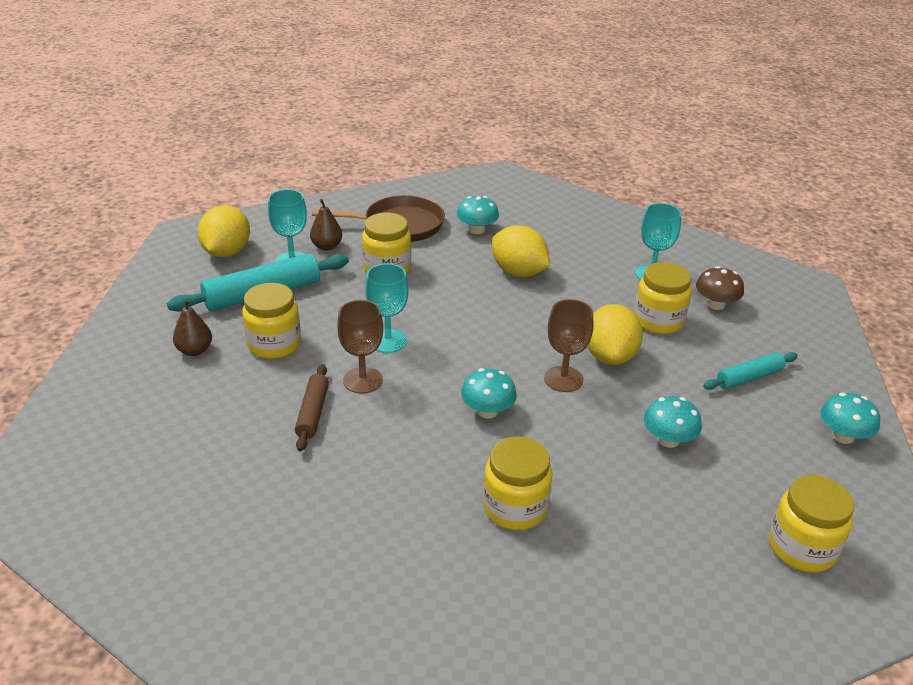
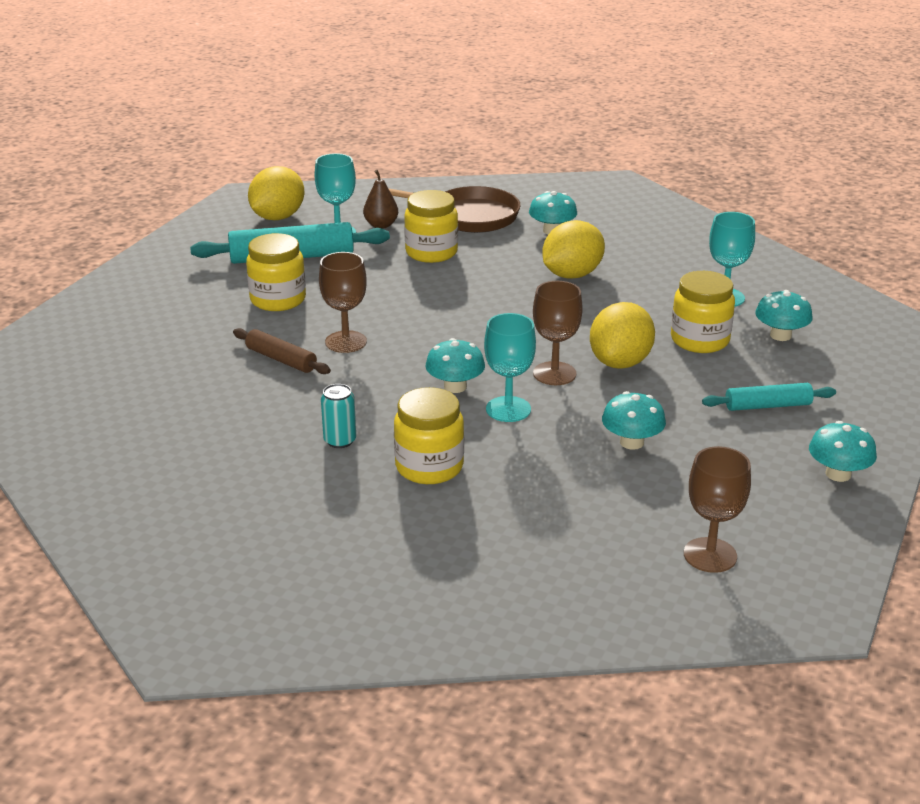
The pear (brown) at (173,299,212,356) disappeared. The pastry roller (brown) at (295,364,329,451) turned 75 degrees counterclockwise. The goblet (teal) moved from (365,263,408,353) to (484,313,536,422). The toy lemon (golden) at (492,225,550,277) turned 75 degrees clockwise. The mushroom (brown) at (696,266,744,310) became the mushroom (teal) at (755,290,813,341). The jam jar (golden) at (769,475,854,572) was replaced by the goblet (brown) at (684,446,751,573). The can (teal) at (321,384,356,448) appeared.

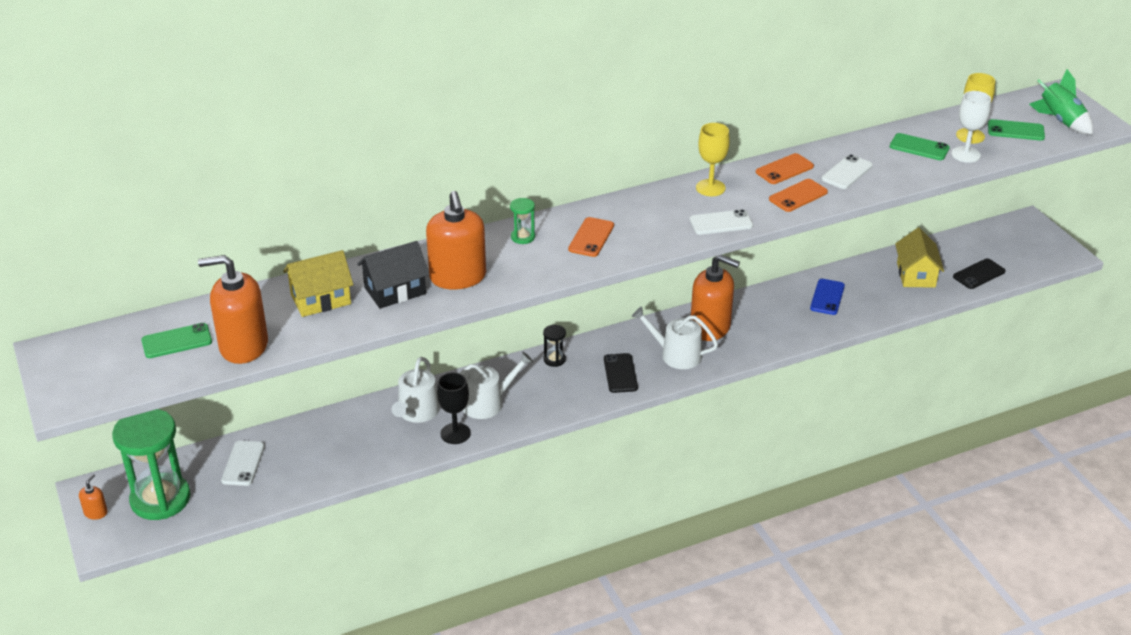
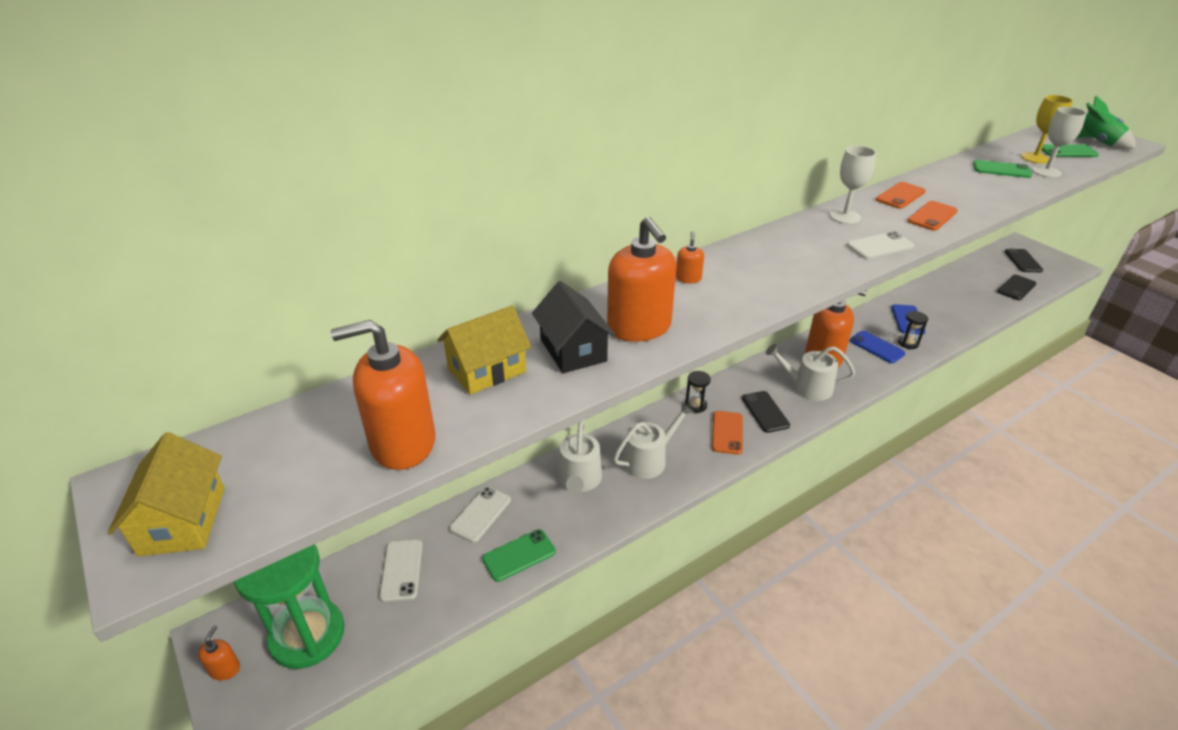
The phone (leaf-green) moved from (141,323,212,358) to (482,529,556,582). The house (jet-black) at (357,241,430,309) turned 75 degrees counterclockwise. The goblet (jet-black) at (437,372,471,444) disappeared. The sand timer (leaf-green) at (510,198,535,244) was replaced by the soap pump (bright orange) at (676,231,704,283). The phone (bright orange) moved from (568,217,614,257) to (712,411,743,455). The goblet (golden) at (696,123,730,196) became the goblet (pure white) at (830,146,876,224). The phone (pure white) moved from (822,154,873,189) to (449,487,511,543). The house (golden) moved from (895,228,944,288) to (108,432,225,557). The phone (cobalt) at (850,330,905,363) appeared. The sand timer (jet-black) at (898,311,928,349) appeared. The phone (jet-black) at (1005,249,1043,272) appeared.

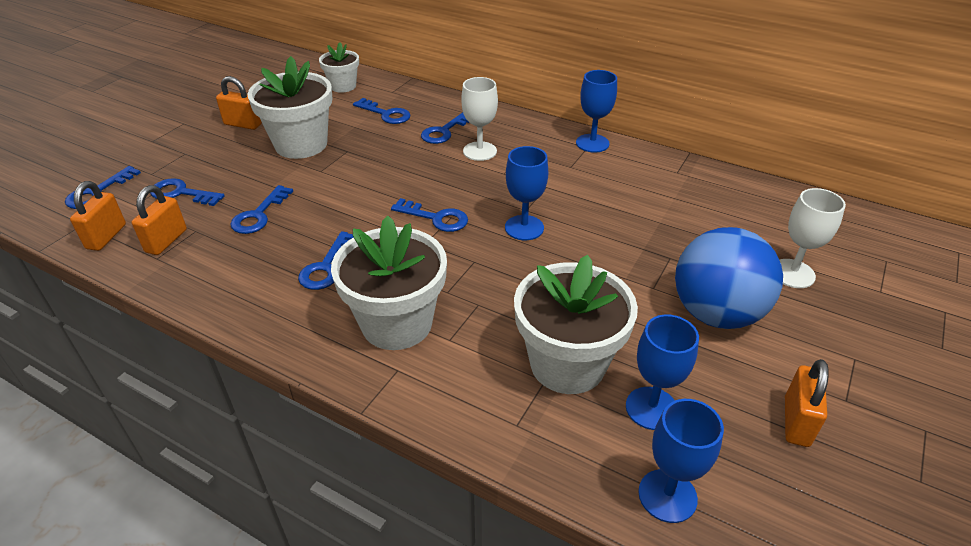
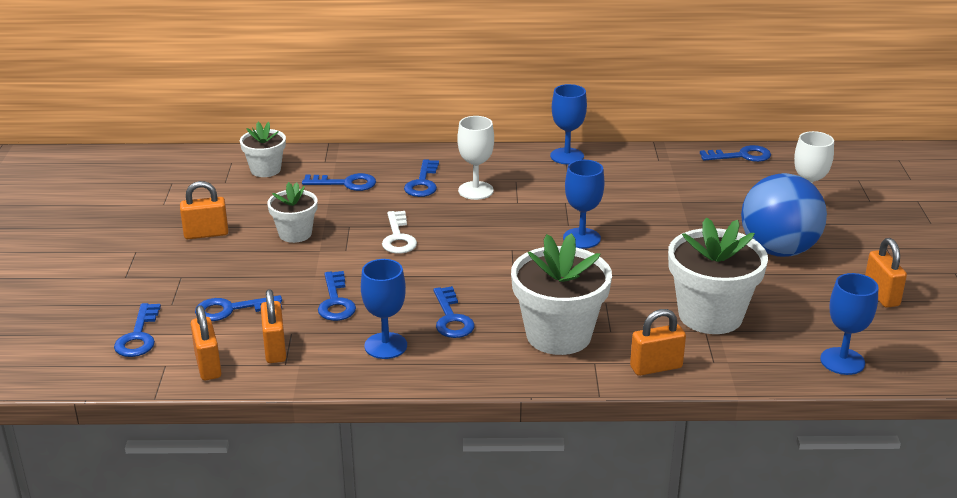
The flower pot (pure white) at (248,56,333,159) changed to 0.57 times the size. The latchkey (cobalt) moved from (391,198,468,232) to (700,145,771,162). The goblet (cobalt) moved from (626,314,699,430) to (361,259,407,359). The latchkey (pure white) at (382,211,417,254) appeared. The padlock (bright orange) at (630,309,686,376) appeared.

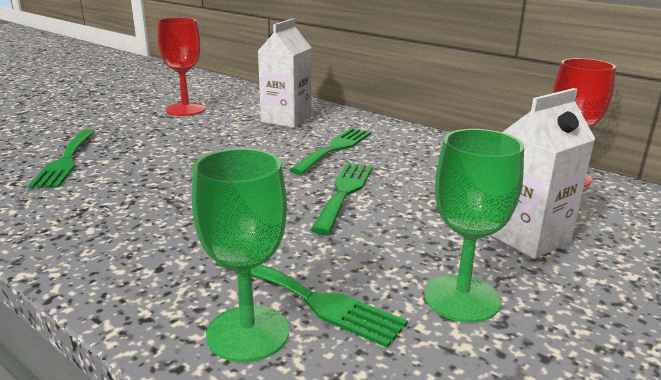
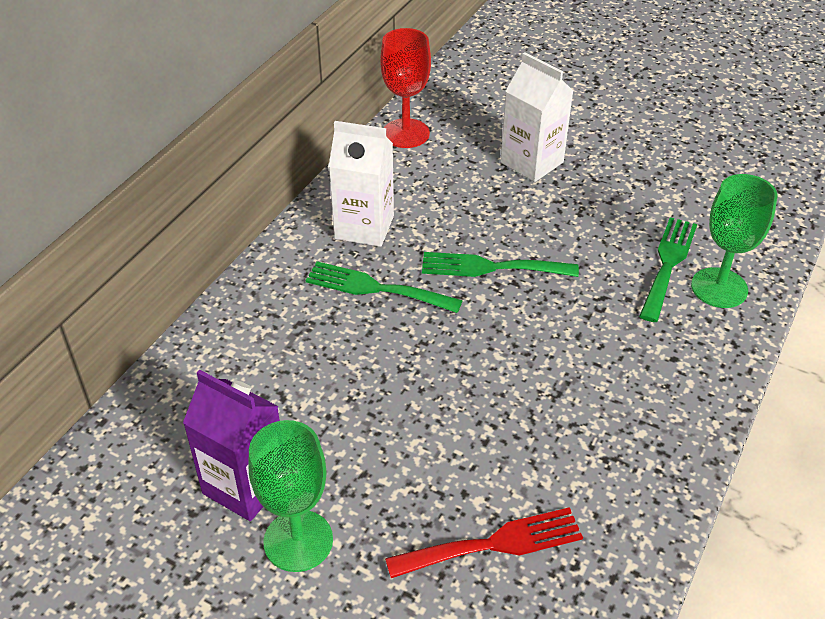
The table fork (leaf-green) at (28,129,95,188) became the table fork (scarlet) at (385,507,583,578). The goblet (scarlet) at (157,18,206,116) was replaced by the milk carton (royal purple) at (183,370,280,521). The milk carton (pure white) moved from (258,18,312,128) to (329,121,394,247). The goblet (leaf-green) moved from (424,129,524,323) to (248,420,333,572).

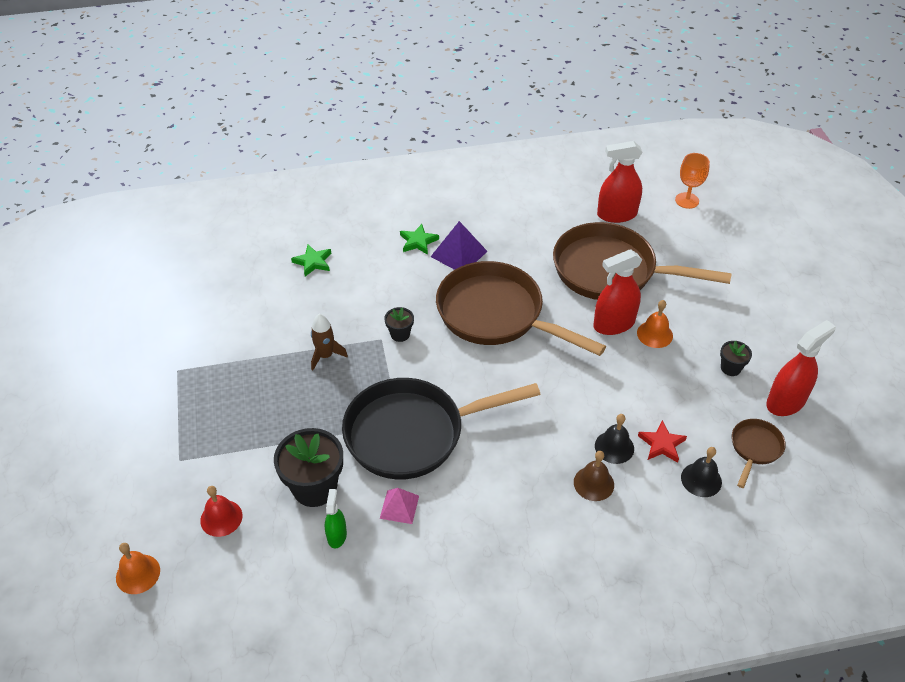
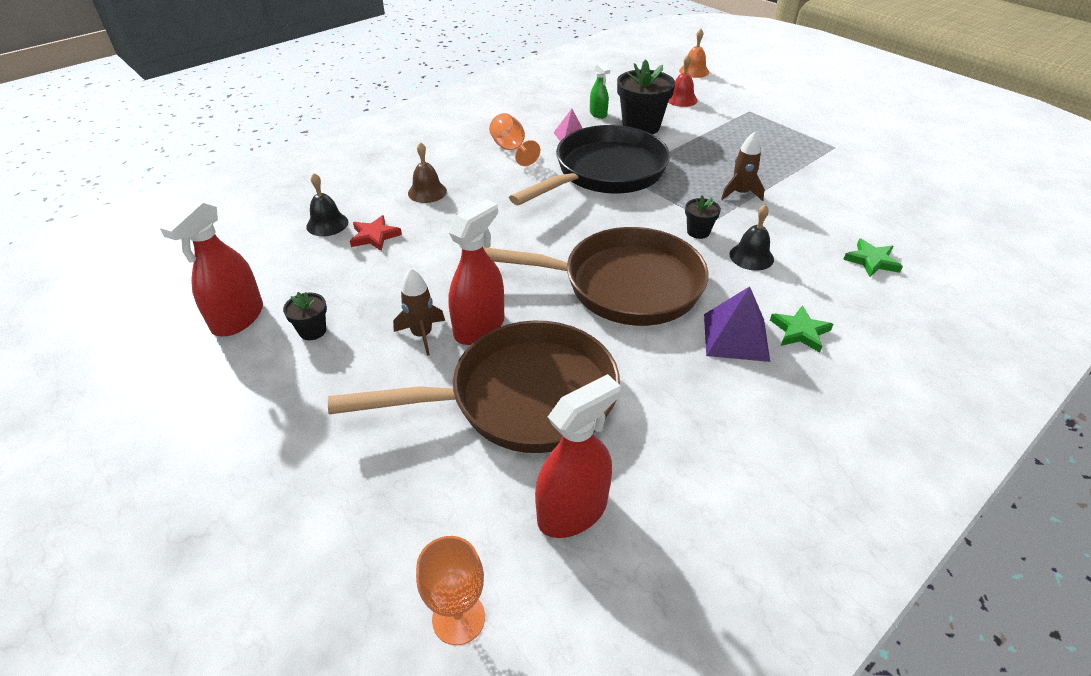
The school bell (jet-black) moved from (595,414,634,464) to (730,204,774,270). The school bell (bright orange) at (637,300,673,348) was replaced by the spaceship (brown) at (393,268,445,356). The pan (brown) at (732,419,786,488) disappeared. The goblet (bright orange) at (489,113,540,166) appeared.

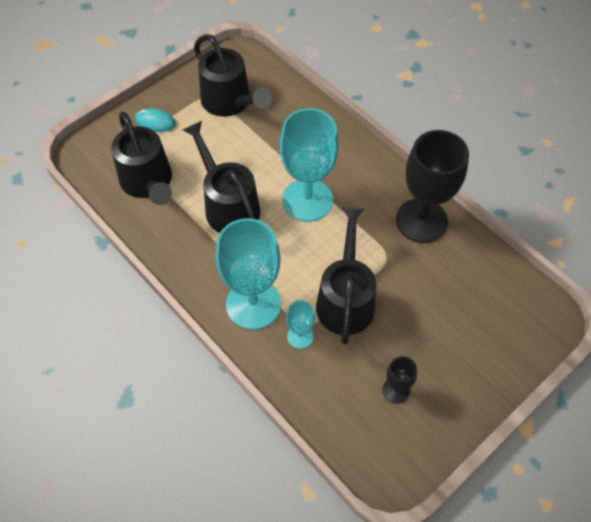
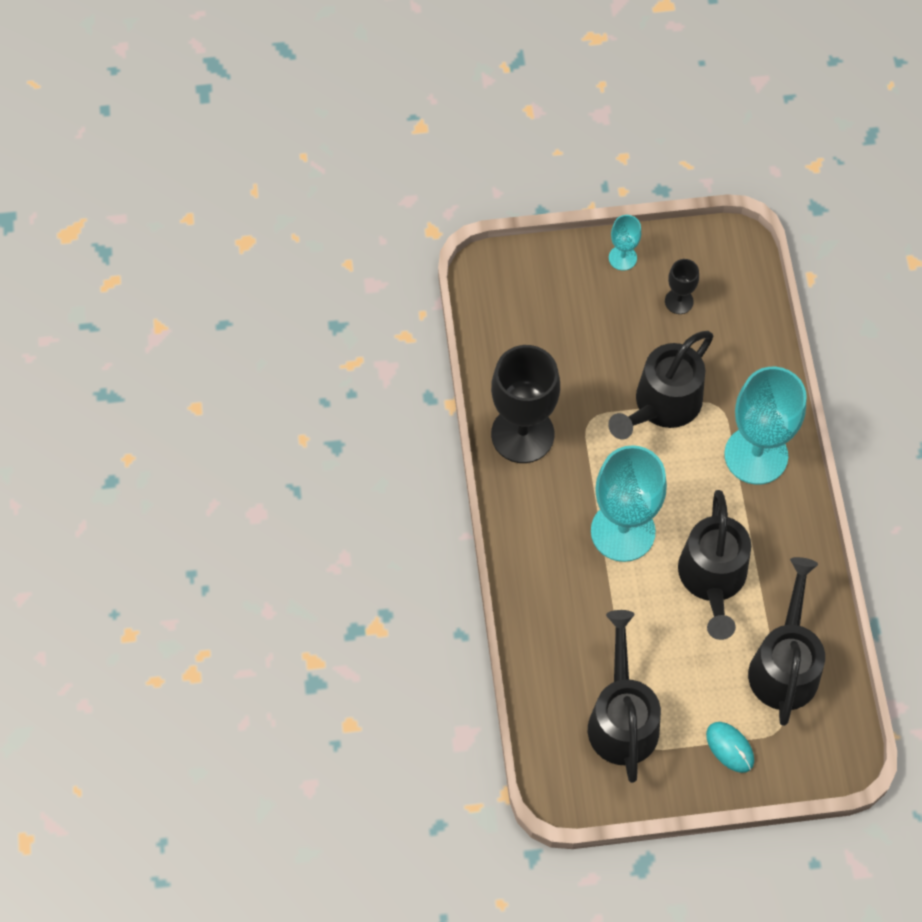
The goblet (teal) moved from (286,300,315,349) to (609,215,641,271).

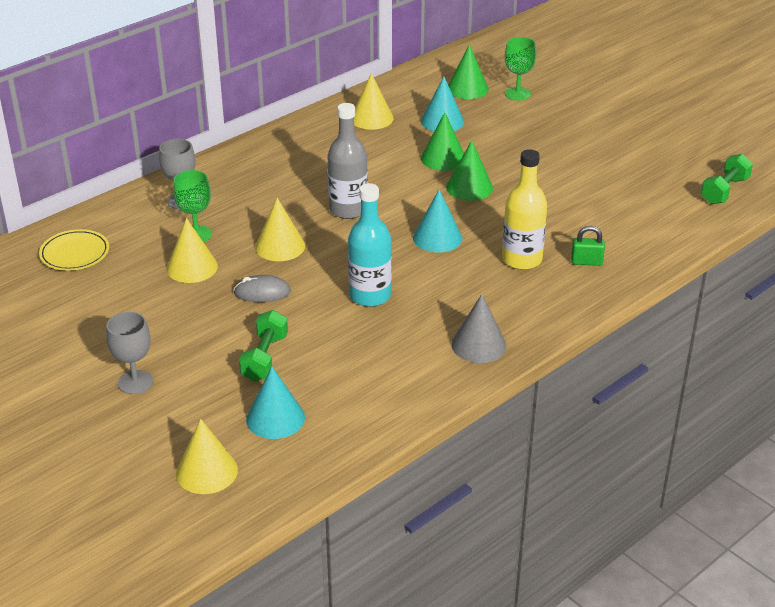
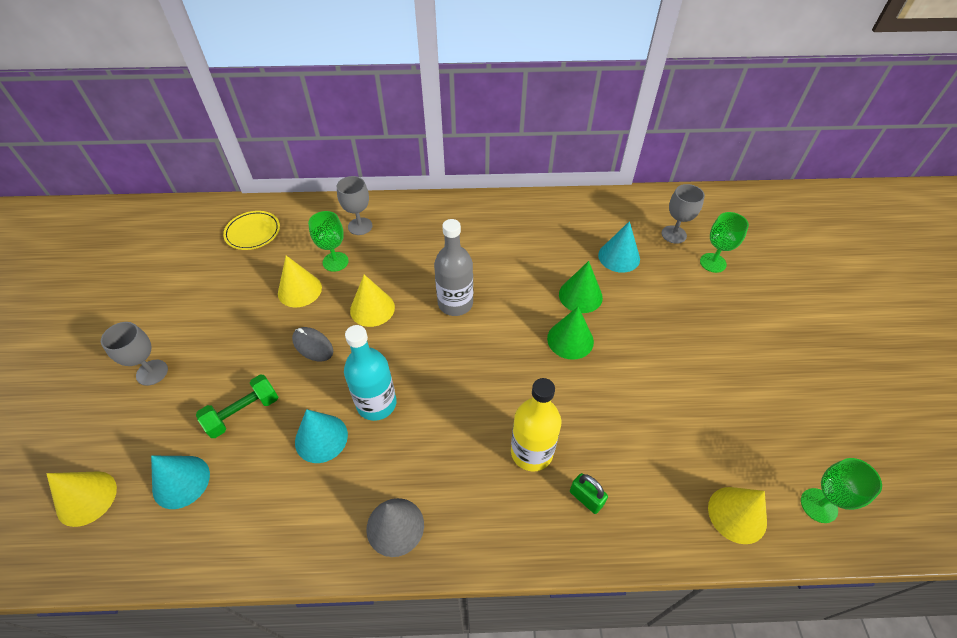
The cone (golden) moved from (354,73,394,130) to (708,487,767,544). The cone (teal) moved from (413,190,462,252) to (295,409,348,463). The cone (leaf-green) at (448,44,489,99) was replaced by the goblet (grey) at (662,184,705,244). The free weight (leaf-green) at (701,154,753,204) was replaced by the goblet (leaf-green) at (801,458,882,523).

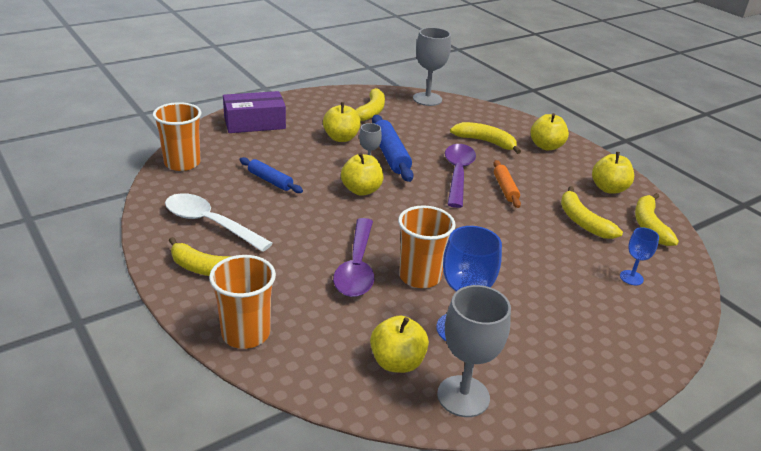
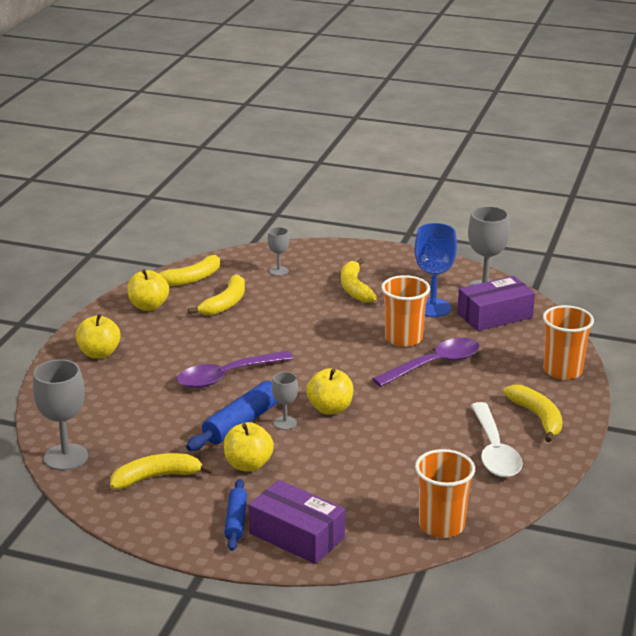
The pastry roller (cobalt) moved from (239,157,303,193) to (224,479,247,551). The apple (golden) at (370,316,429,373) was replaced by the package (royal purple) at (457,276,535,331). The toy banana (golden) moved from (450,122,521,154) to (341,258,377,303). The pastry roller (bright orange) at (493,160,521,208) disappeared. The goblet (cobalt) at (620,227,659,285) became the goblet (grey) at (268,227,289,276).

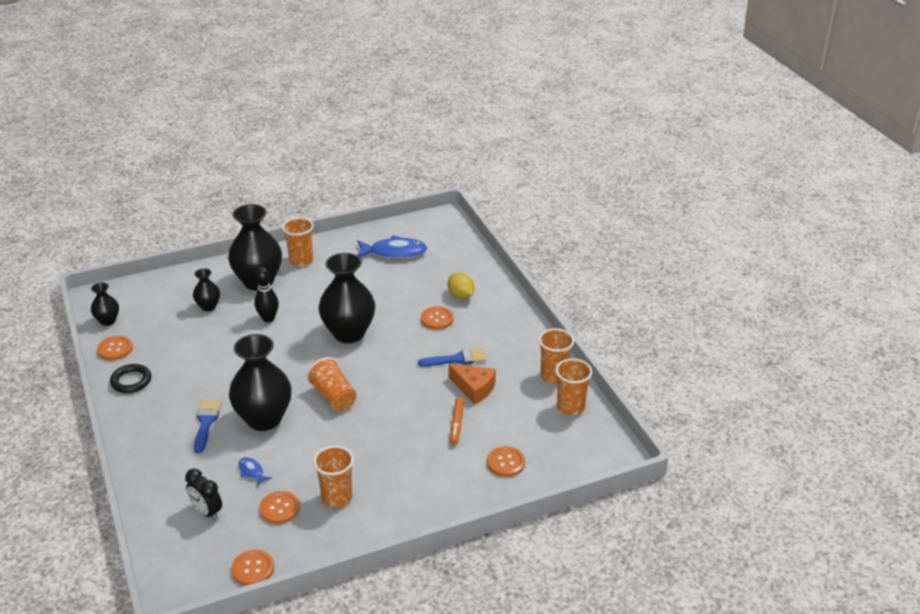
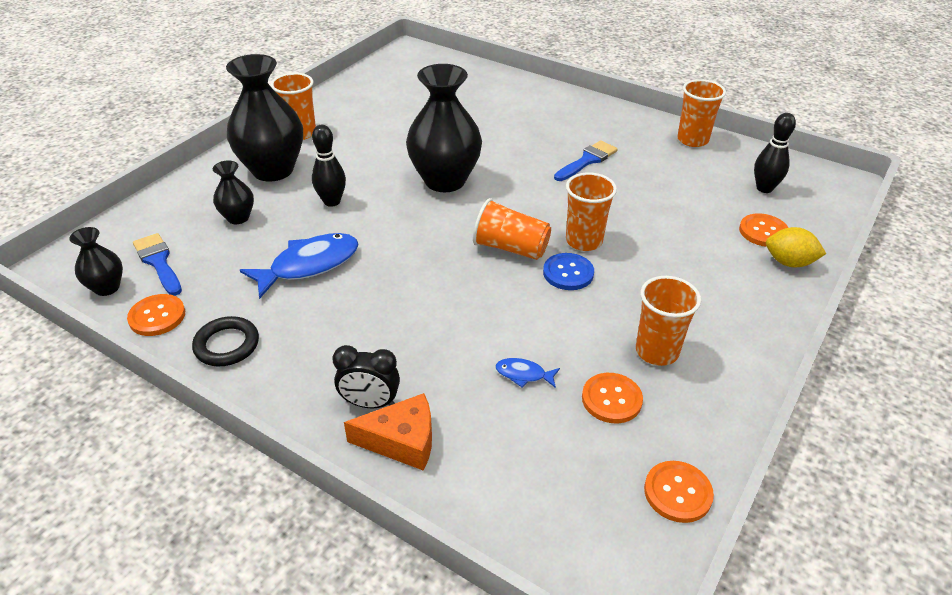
The clock (jet-black) moved from (185,469,222,520) to (332,345,400,408). The paint brush (cobalt) moved from (194,400,221,453) to (133,233,182,296). The tall vase (jet-black) at (229,334,292,431) disappeared. The toy fish (cobalt) moved from (357,235,427,259) to (240,233,359,299). The shirt button (bright orange) at (421,306,453,330) disappeared. The toy lemon (golden) moved from (448,272,475,299) to (766,227,826,267). The piece of cheese (bright orange) moved from (449,364,496,405) to (344,393,432,471). The marker pen (bright orange) at (450,397,464,445) disappeared. The beaker (bright orange) moved from (555,358,592,416) to (566,172,617,251). The shirt button (cobalt) at (543,253,594,290) appeared. The tenpin (jet-black) at (754,113,796,193) appeared.

